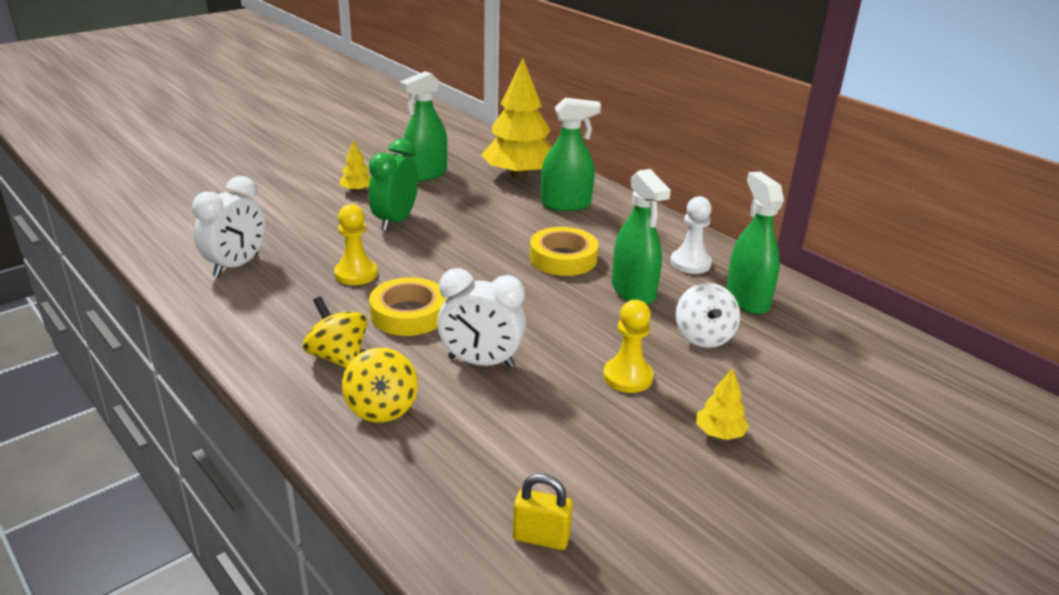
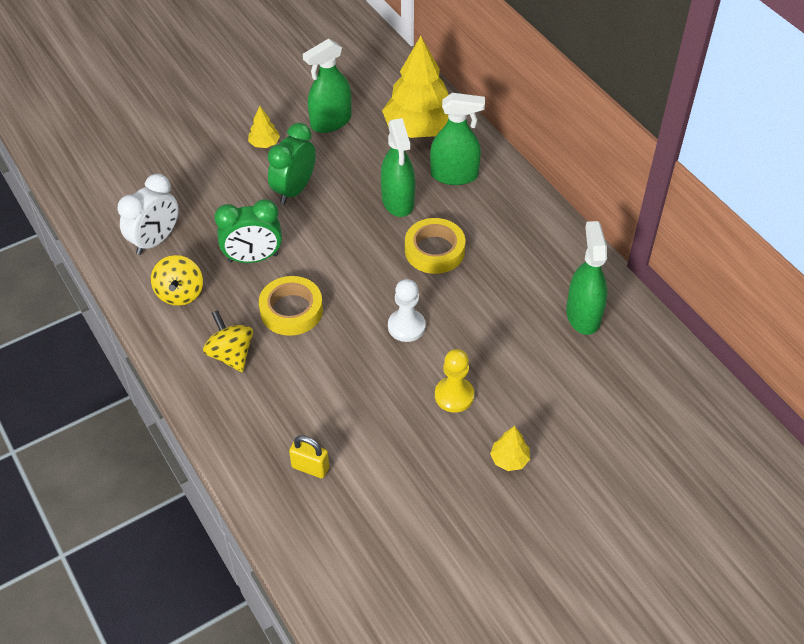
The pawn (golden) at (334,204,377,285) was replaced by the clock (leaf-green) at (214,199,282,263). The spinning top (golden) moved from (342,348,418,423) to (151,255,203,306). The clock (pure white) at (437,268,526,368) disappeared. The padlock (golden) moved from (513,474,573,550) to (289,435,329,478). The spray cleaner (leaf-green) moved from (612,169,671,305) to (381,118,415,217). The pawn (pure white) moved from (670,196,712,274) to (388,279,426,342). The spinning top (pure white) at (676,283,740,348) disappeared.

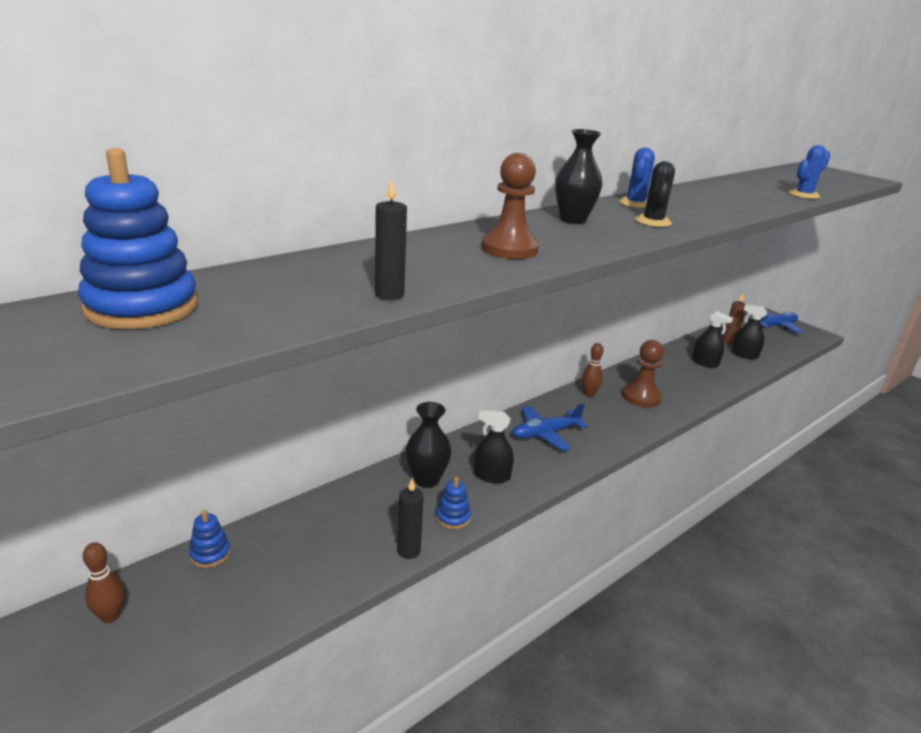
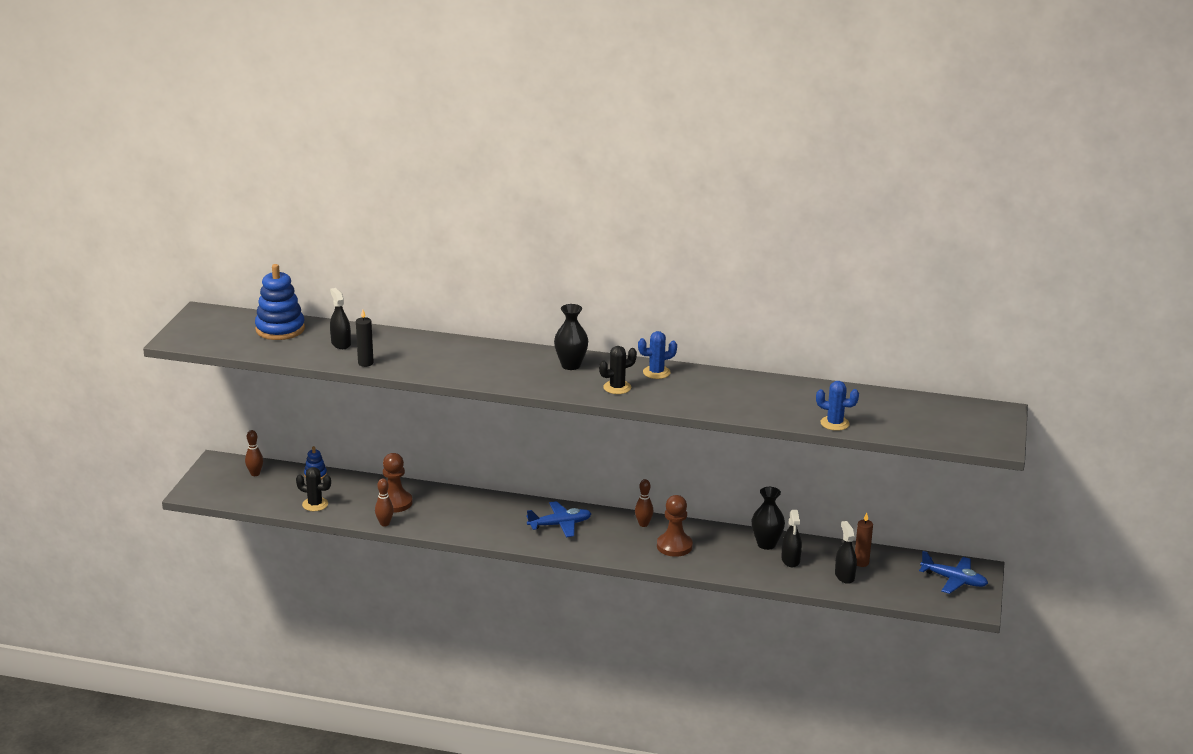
The wax candle (jet-black) at (398,478,424,559) was replaced by the tenpin (brown) at (375,479,394,526). The tall vase (jet-black) moved from (406,402,451,488) to (752,487,785,550). The stacking rings (cobalt) at (436,477,471,529) disappeared. The spray cleaner (jet-black) moved from (474,410,514,483) to (330,288,351,349). The pawn (brown) moved from (481,153,539,259) to (383,453,413,513). The aeroplane (cobalt) at (512,403,588,451) turned 135 degrees clockwise. The saguaro cactus (jet-black) at (296,467,331,511) appeared.

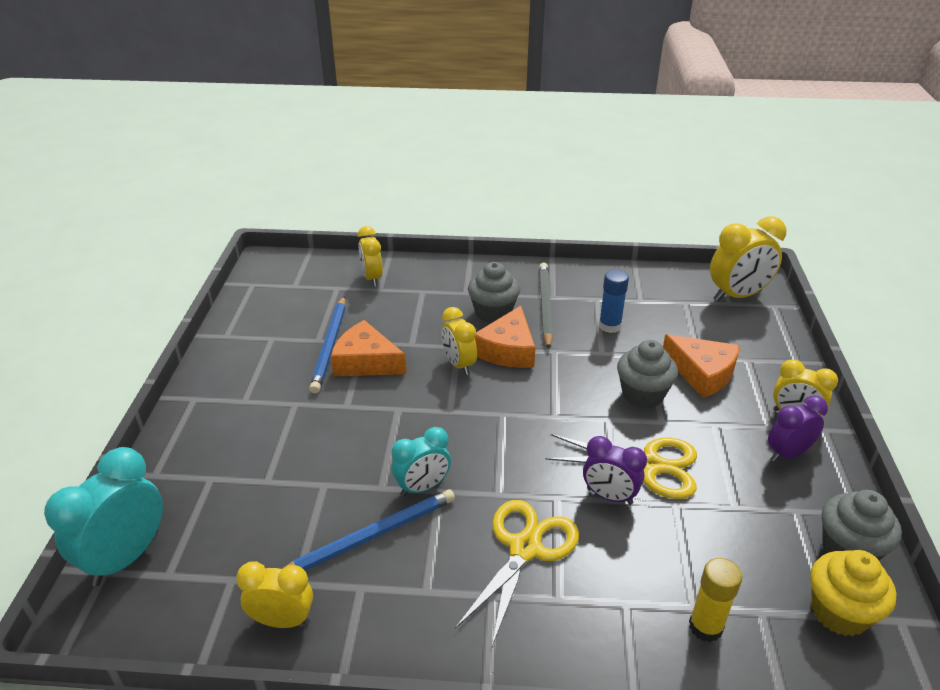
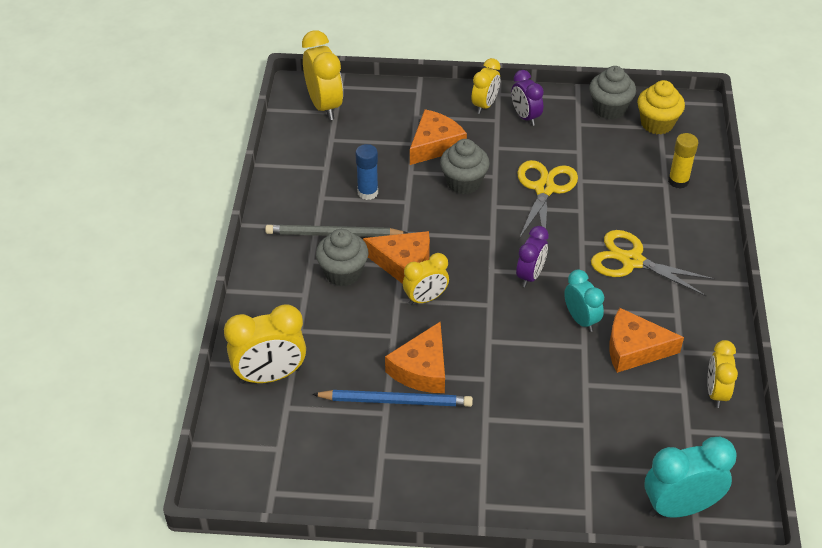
The clock (teal) at (44,447,163,586) turned 135 degrees clockwise. The wooden pencil (cobalt) at (282,490,455,571) was replaced by the piece of cheese (bright orange) at (610,308,684,373). The clock (golden) at (358,226,383,286) changed to 1.57 times the size. The clock (royal purple) moved from (583,436,647,505) to (516,226,549,287).

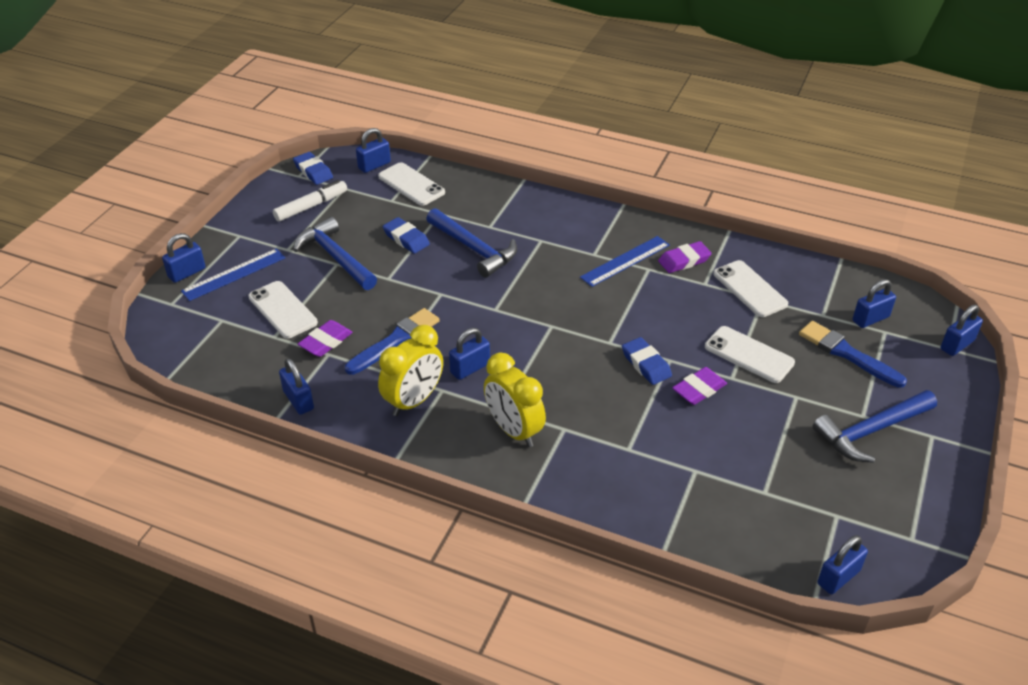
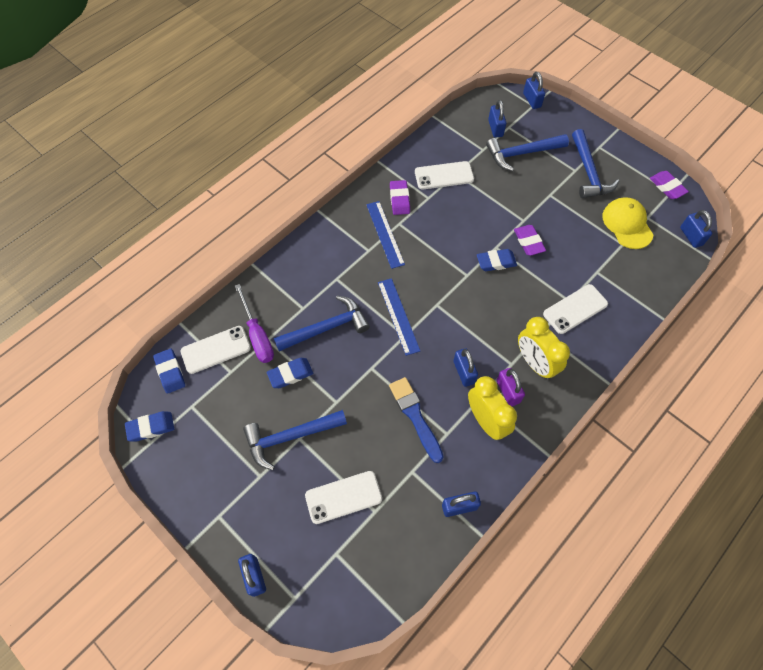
The ruler (cobalt) moved from (181,248,286,301) to (378,278,420,356). The marker pen (pure white) at (273,180,347,221) disappeared. The eraser (royal purple) moved from (298,320,353,357) to (650,171,689,199). The padlock (cobalt) at (356,128,391,173) was replaced by the eraser (cobalt) at (153,349,185,394). The clock (golden) at (484,353,546,447) turned 75 degrees clockwise. The phone (pure white) moved from (705,326,795,383) to (543,284,608,334). The paint brush (cobalt) at (799,321,907,388) was replaced by the hammer (cobalt) at (486,134,569,171). The flat screwdriver (royal purple) at (235,284,274,363) appeared. The padlock (royal purple) at (497,368,525,406) appeared. The peaked cap (golden) at (602,197,654,249) appeared.

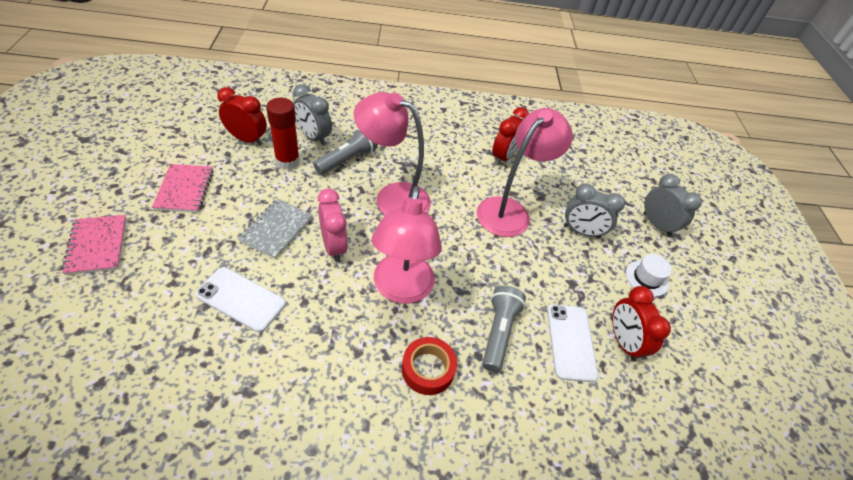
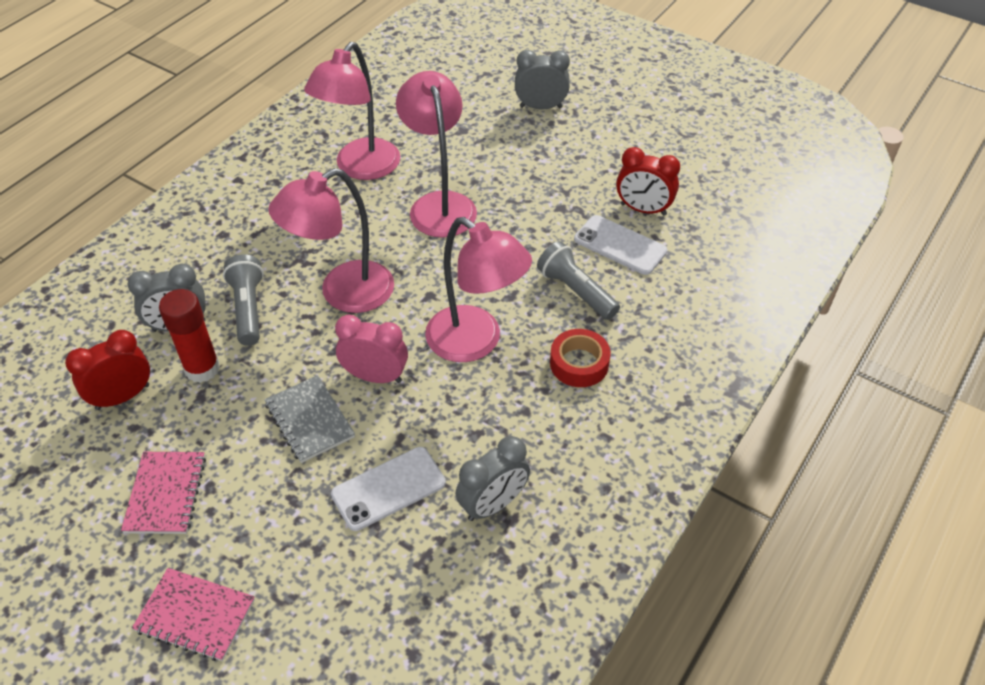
The exercise book (rose-pink) at (152,164,214,212) turned 60 degrees clockwise. The clock (scarlet) at (492,107,529,165) was replaced by the reading lamp (rose-pink) at (304,42,400,180). The clock (grey) moved from (564,184,625,238) to (456,436,530,521). The top hat (pure white) at (626,254,672,297) disappeared.

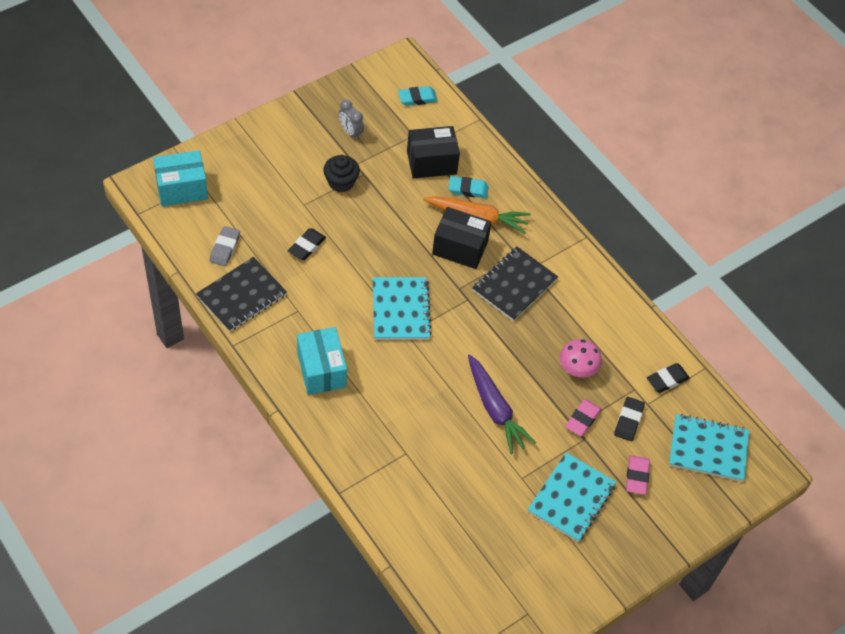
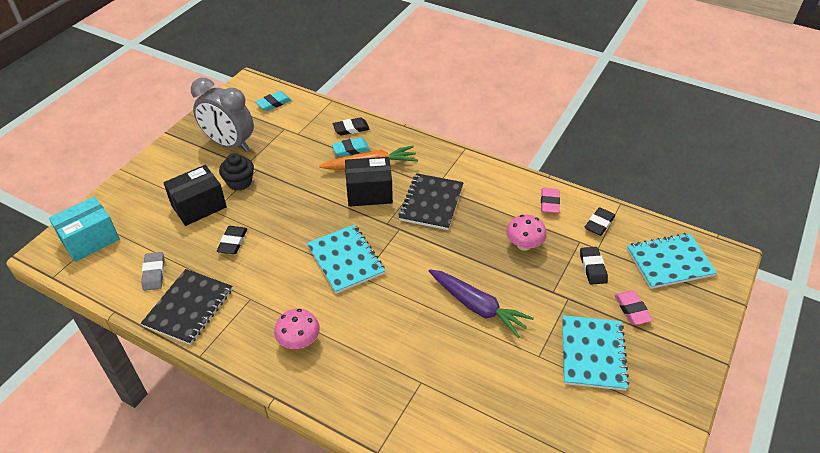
The package (teal) at (297,327,347,395) was replaced by the mushroom (rose-pink) at (274,309,320,349). The clock (grey) at (339,100,364,140) changed to 2.10 times the size. The package (jet-black) moved from (407,126,460,178) to (163,165,227,226). The eraser (rose-pink) moved from (565,399,601,436) to (541,188,560,214). The eraser (jet-black) at (333,117,370,136) appeared.

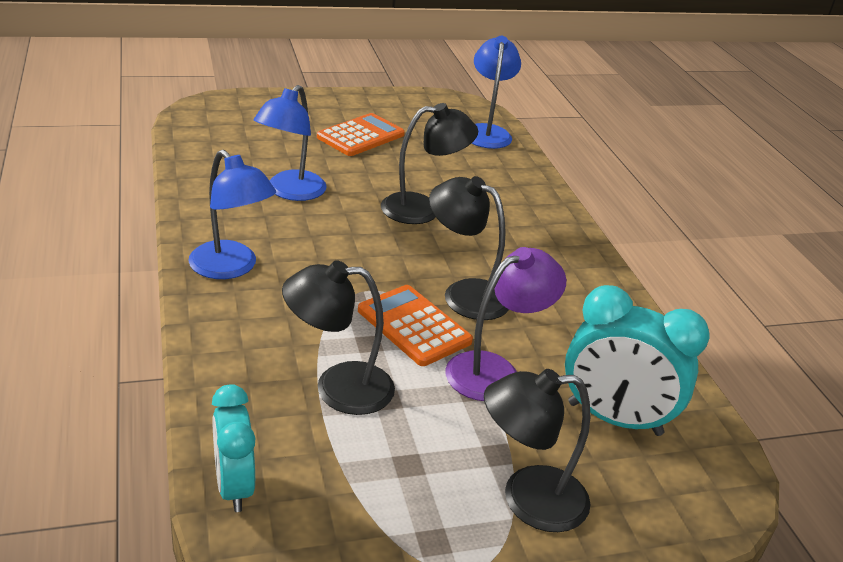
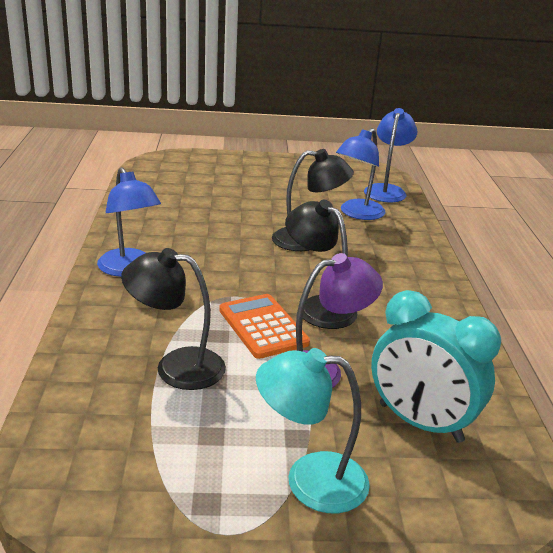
The clock (teal) at (212,385,256,512) disappeared. The reading lamp (cobalt) moved from (254,85,327,201) to (336,128,385,220). The pocket calculator (bright orange) at (317,113,405,156) disappeared. The reading lamp (jet-black) at (484,369,591,532) became the reading lamp (teal) at (256,348,370,513).

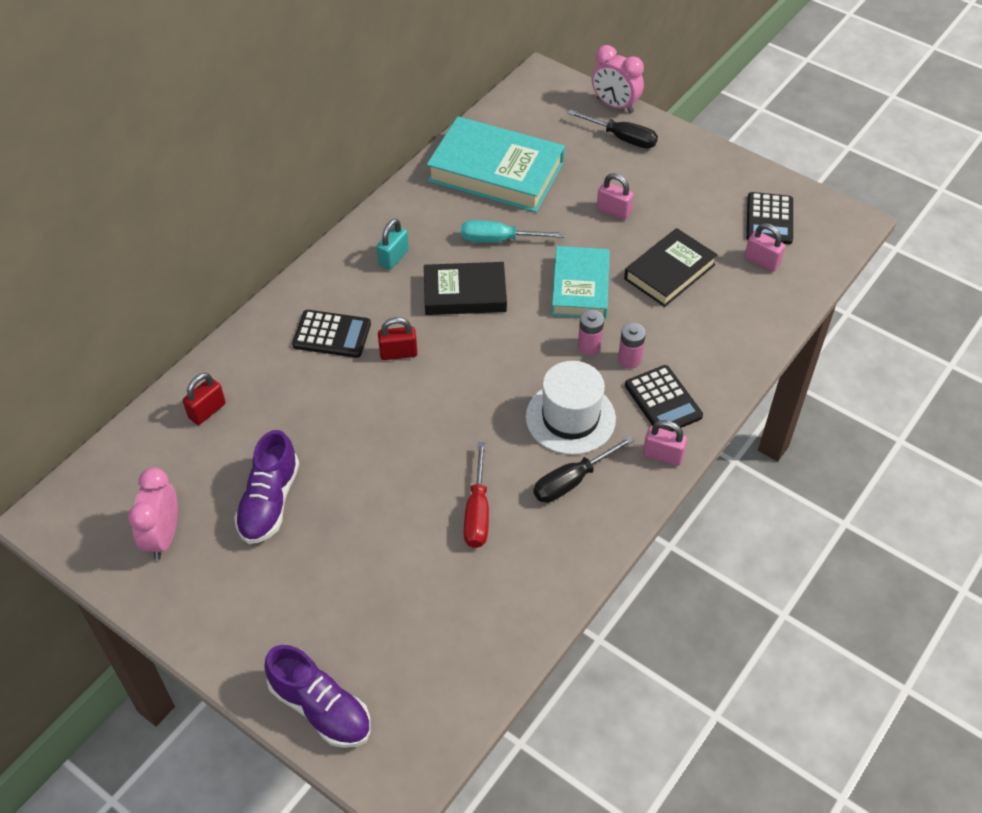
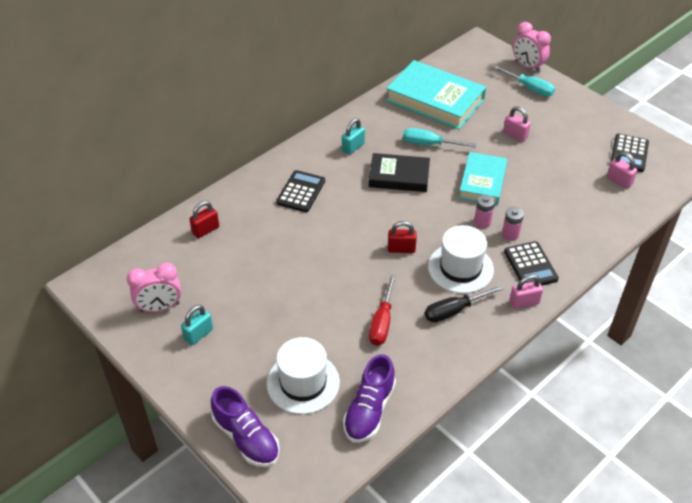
The clock (rose-pink) at (128,467,178,560) turned 120 degrees counterclockwise. The shoe (royal purple) moved from (234,430,299,544) to (343,354,396,443). The pocket calculator (jet-black) at (292,310,371,358) turned 90 degrees counterclockwise. The padlock (scarlet) moved from (378,317,417,360) to (388,221,417,253). The flat screwdriver (jet-black) at (567,110,658,149) became the flat screwdriver (teal) at (492,65,555,97). The hardcover (jet-black) at (624,228,717,307) disappeared. The padlock (rose-pink) at (643,420,687,466) turned 45 degrees counterclockwise. The padlock (teal) at (181,305,213,345) appeared. The top hat (pure white) at (267,337,340,414) appeared.

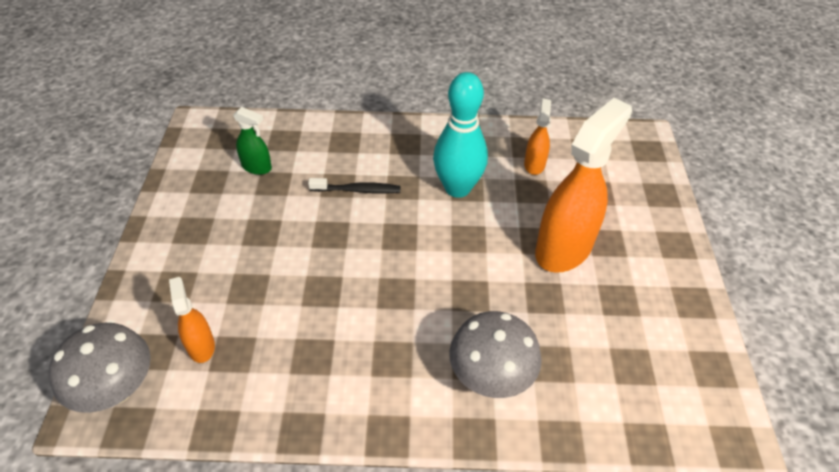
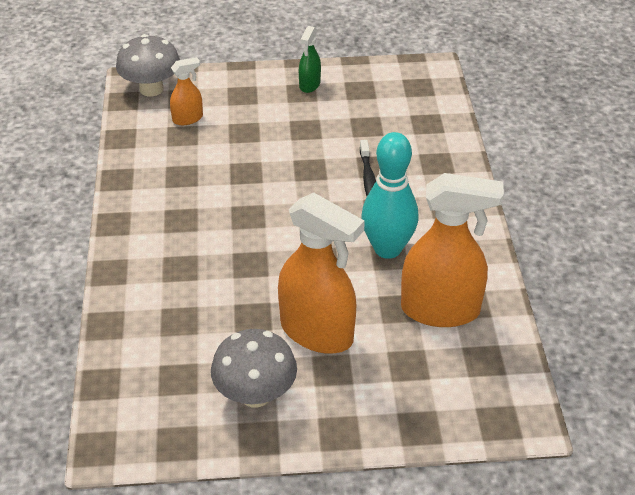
The spray cleaner (leaf-green) moved from (233,107,272,175) to (299,26,321,93). The mushroom (grey) moved from (449,311,542,398) to (211,329,297,408). The spray cleaner (bright orange) at (524,99,551,175) changed to 2.08 times the size.

